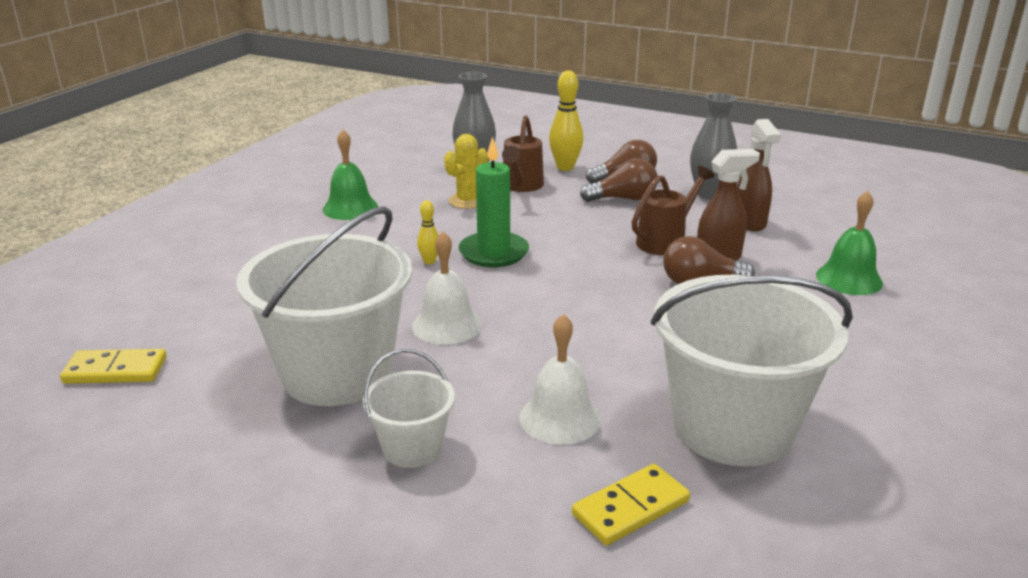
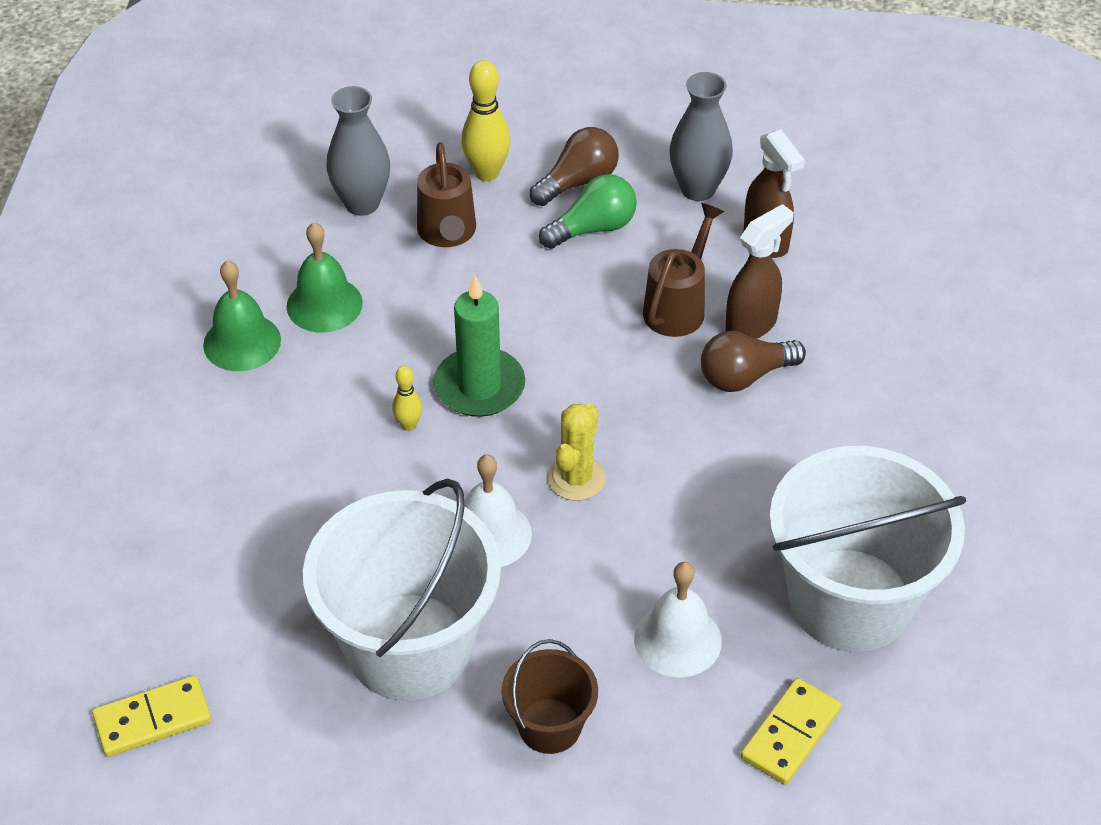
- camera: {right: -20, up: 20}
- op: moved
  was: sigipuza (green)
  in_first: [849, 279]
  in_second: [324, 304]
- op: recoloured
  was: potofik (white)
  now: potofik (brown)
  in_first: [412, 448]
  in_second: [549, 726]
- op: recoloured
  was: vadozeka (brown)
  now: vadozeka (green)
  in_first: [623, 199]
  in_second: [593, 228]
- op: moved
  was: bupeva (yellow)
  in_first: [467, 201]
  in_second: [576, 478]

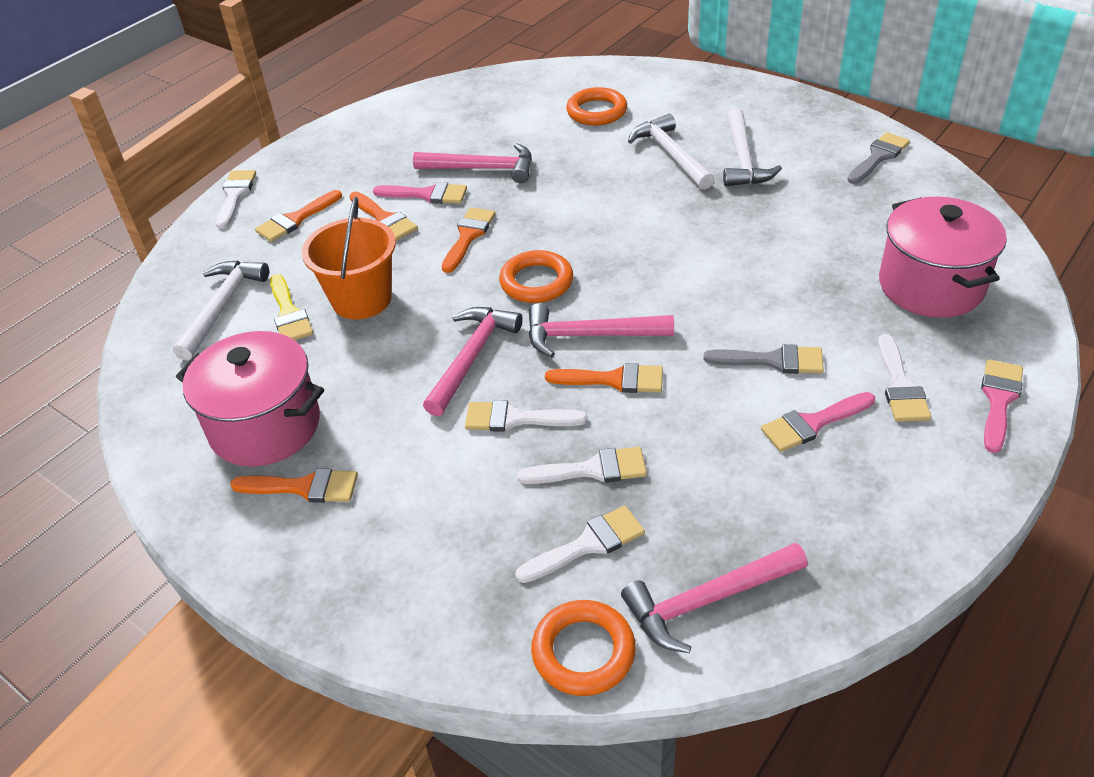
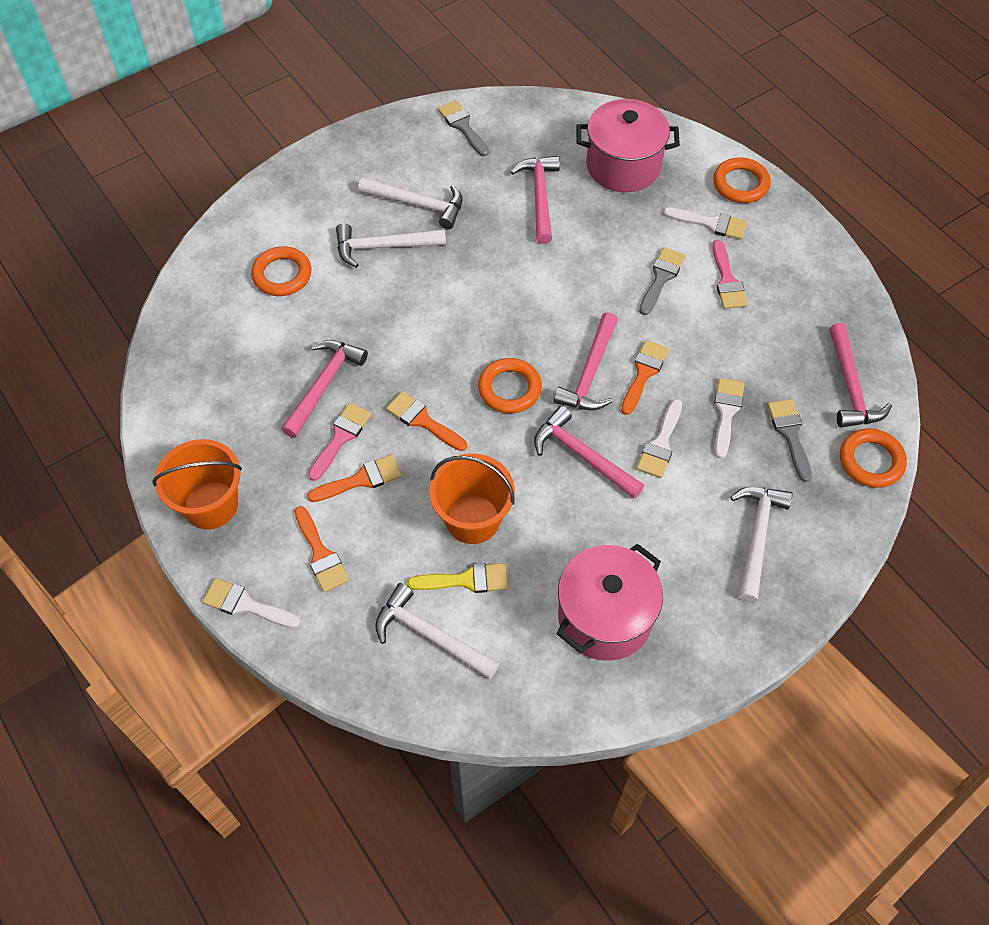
- camera: {right: -75, up: 15}
- op: added
  now: potofik (orange)
  in_second: [211, 505]
- op: added
  now: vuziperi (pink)
  in_second: [540, 197]
- op: replaced
  was: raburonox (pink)
  now: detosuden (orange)
  in_first: [998, 400]
  in_second: [740, 184]
- op: added
  now: vuziperi (white)
  in_second: [757, 537]
- op: recoloured
  was: raburonox (white)
  now: raburonox (grey)
  in_first: [588, 544]
  in_second: [790, 434]
- op: removed
  was: raburonox (orange)
  in_first: [304, 487]

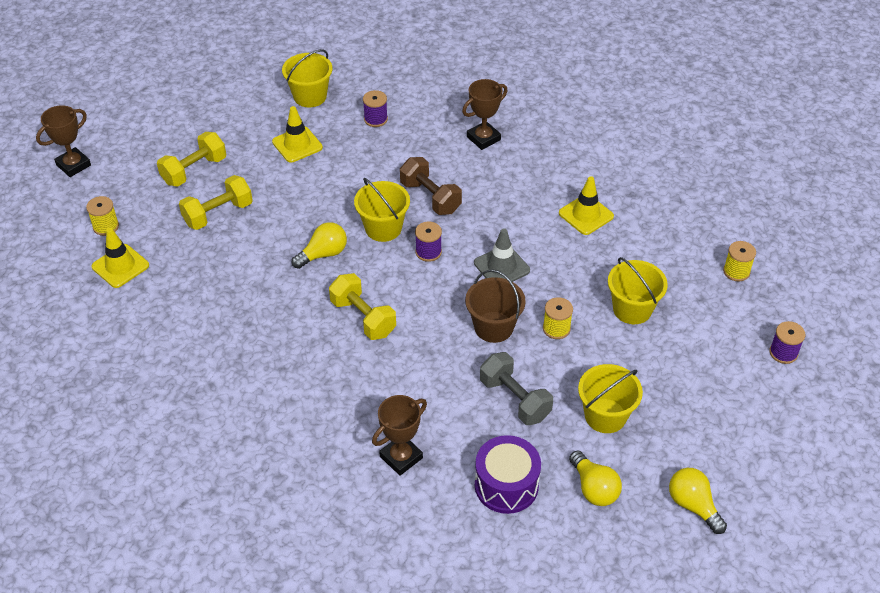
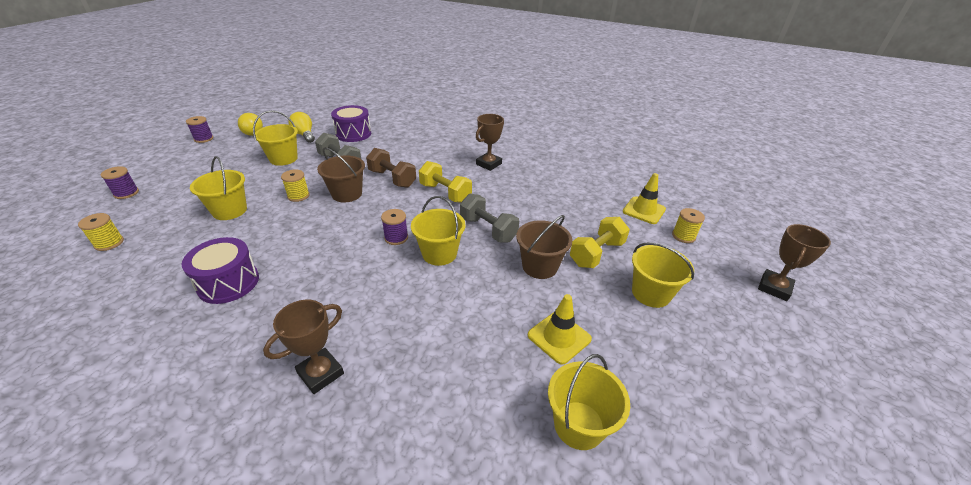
- camera: {right: 170, up: -10}
- op: replaced
  was: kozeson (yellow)
  now: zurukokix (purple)
  in_first: [586, 215]
  in_second: [228, 283]
- op: moved
  was: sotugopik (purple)
  in_first: [375, 119]
  in_second: [204, 139]
- op: moved
  was: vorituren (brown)
  in_first: [430, 197]
  in_second: [392, 178]
- op: replaced
  was: vadozeka (yellow)
  now: vorituren (grey)
  in_first: [323, 254]
  in_second: [488, 229]
- op: moved
  was: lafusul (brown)
  in_first: [401, 457]
  in_second: [488, 164]
- op: added
  now: potofik (brown)
  in_second: [539, 266]
- op: replaced
  was: vorituren (yellow)
  now: potofik (yellow)
  in_first: [194, 170]
  in_second: [651, 293]
- op: removed
  was: kozeson (grey)
  in_first: [501, 267]

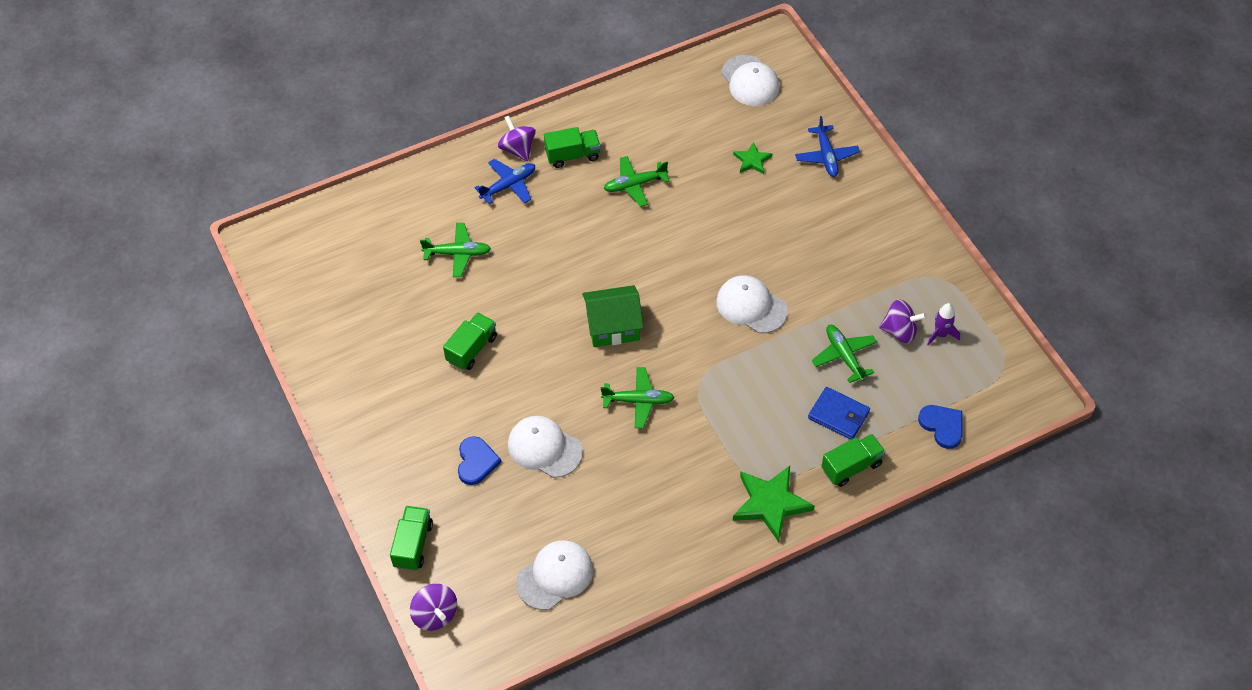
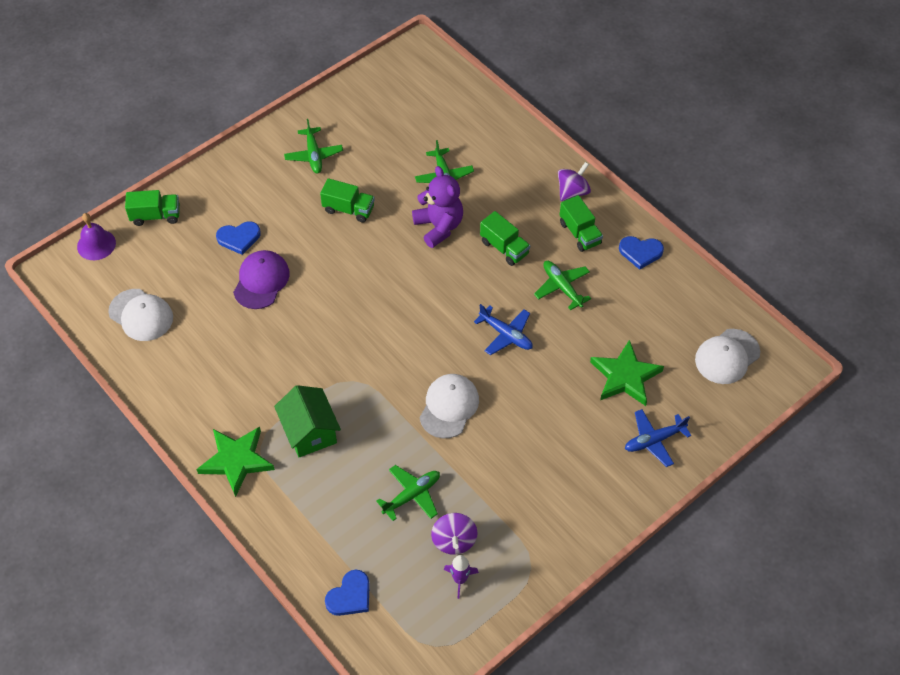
- camera: {right: 75, up: 0}
- op: replaced
  was: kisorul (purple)
  now: sigipuza (purple)
  in_first: [435, 615]
  in_second: [96, 244]
- op: recoloured
  was: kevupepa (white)
  now: kevupepa (purple)
  in_first: [544, 448]
  in_second: [261, 281]
- op: moved
  was: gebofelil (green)
  in_first: [613, 327]
  in_second: [309, 432]
- op: moved
  was: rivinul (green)
  in_first: [638, 401]
  in_second: [314, 155]
- op: added
  now: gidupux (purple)
  in_second: [439, 227]
- op: moved
  was: rivinul (blue)
  in_first: [508, 185]
  in_second: [506, 335]
- op: moved
  was: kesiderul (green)
  in_first: [851, 467]
  in_second: [504, 248]
- op: resized
  was: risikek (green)
  in_first: [752, 160]
  in_second: [625, 376]
  ratio: 1.84
- op: added
  now: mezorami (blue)
  in_second: [640, 252]
- op: removed
  was: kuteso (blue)
  in_first: [838, 415]

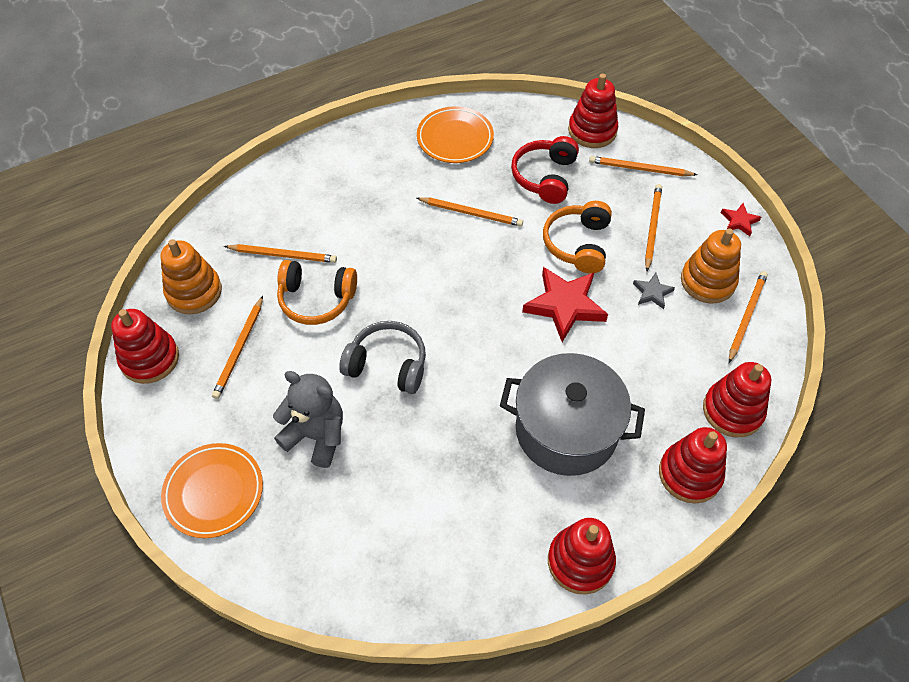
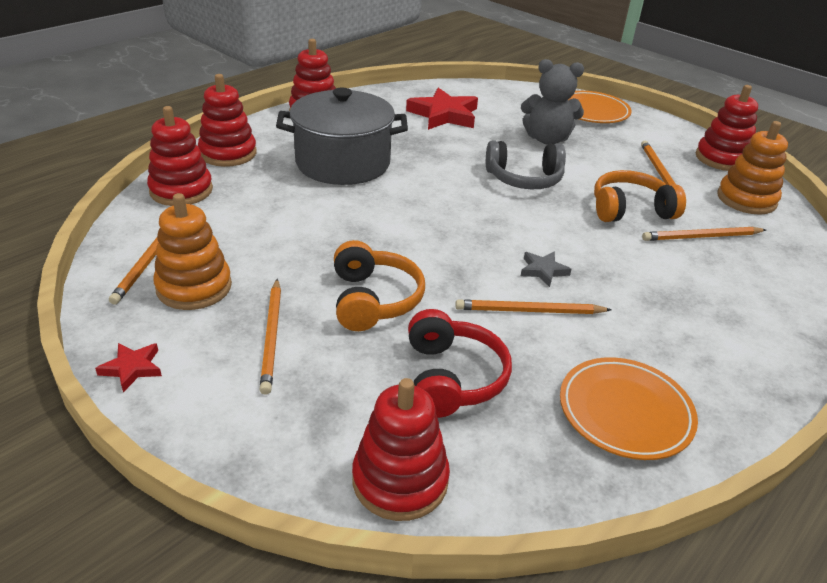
- camera: {right: 160, up: -20}
- op: moved
  was: risikek (red)
  in_first: [565, 305]
  in_second: [444, 115]
- op: moved
  was: risikek (grey)
  in_first: [652, 292]
  in_second: [543, 270]
- op: removed
  was: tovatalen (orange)
  in_first: [639, 169]

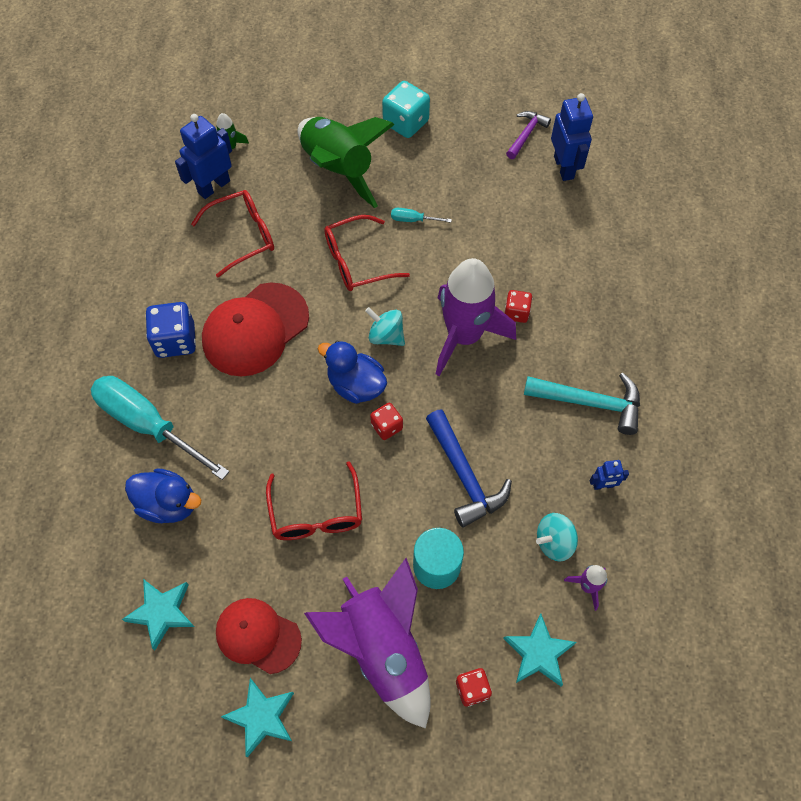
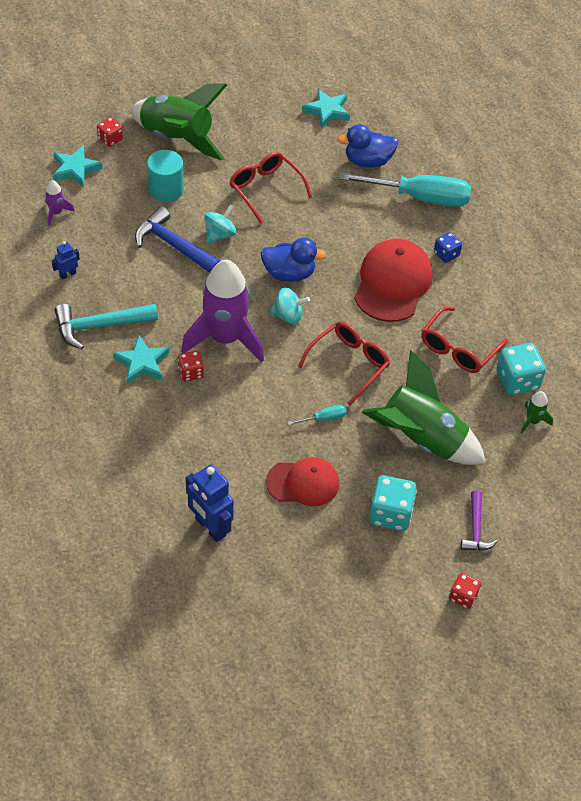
- camera: {right: 150, up: -10}
- op: moved
  was: risikek (turquoise)
  in_first: [261, 717]
  in_second: [142, 363]
- op: recoloured
  was: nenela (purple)
  now: nenela (green)
  in_first: [383, 650]
  in_second: [177, 138]
- op: moved
  was: kisorul (turquoise)
  in_first: [554, 542]
  in_second: [220, 235]
- op: moved
  was: kevupepa (red)
  in_first: [258, 636]
  in_second: [303, 483]
- op: resized
  was: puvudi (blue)
  in_first: [175, 340]
  in_second: [446, 254]
  ratio: 0.59
- op: moved
  was: puvudi (red)
  in_first: [386, 426]
  in_second: [463, 596]
- op: moved
  was: vuziperi (purple)
  in_first: [526, 134]
  in_second: [476, 529]
- op: replaced
  was: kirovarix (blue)
  now: puvudi (turquoise)
  in_first: [213, 186]
  in_second: [517, 380]

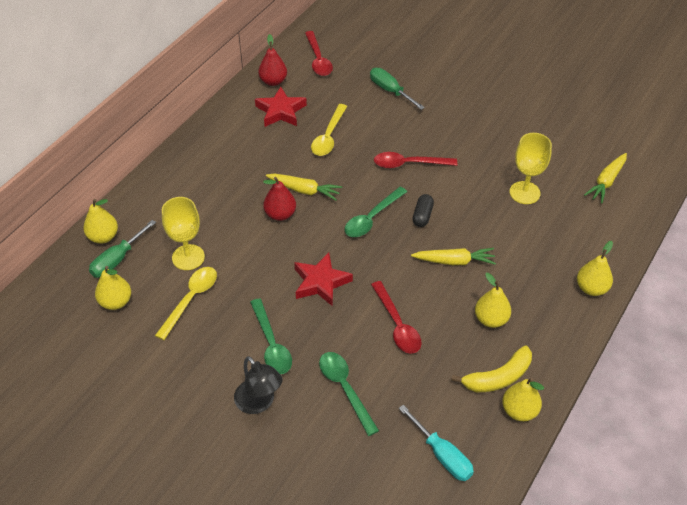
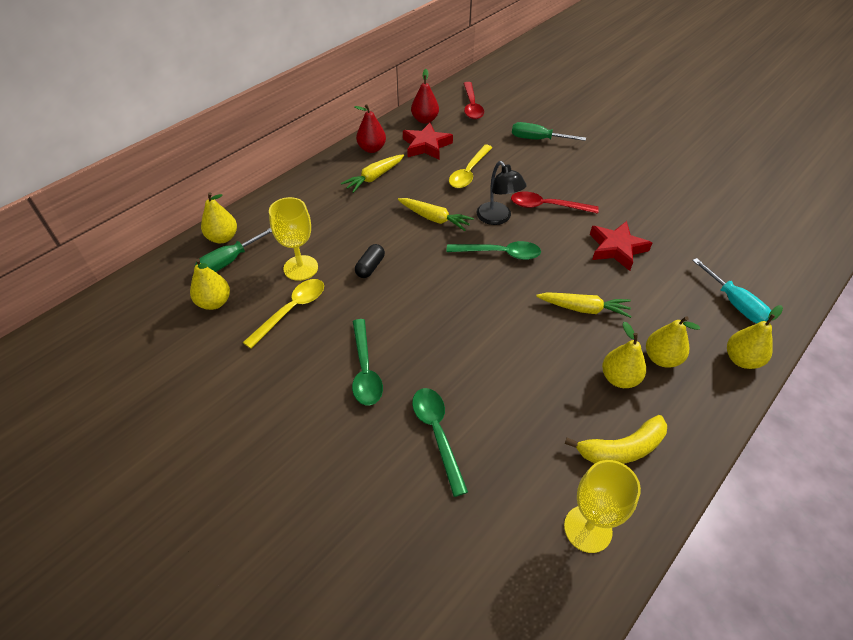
- camera: {right: 10, up: 0}
- op: moved
  was: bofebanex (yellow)
  in_first: [606, 182]
  in_second: [374, 177]
- op: moved
  was: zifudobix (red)
  in_first: [280, 214]
  in_second: [372, 149]
- op: moved
  was: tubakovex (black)
  in_first: [422, 216]
  in_second: [370, 267]
- op: turned
  was: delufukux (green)
  in_first: [372, 218]
  in_second: [499, 253]
  clockwise: -135
- op: moved
  was: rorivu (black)
  in_first: [259, 403]
  in_second: [498, 218]
- op: turned
  was: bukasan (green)
  in_first: [390, 91]
  in_second: [538, 139]
  clockwise: -45
- op: moved
  was: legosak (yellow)
  in_first: [524, 193]
  in_second: [587, 529]
- op: moved
  was: risikek (red)
  in_first: [321, 282]
  in_second: [616, 248]
- op: moved
  was: zifudobix (yellow)
  in_first: [519, 411]
  in_second: [661, 358]
- op: moved
  was: bukasan (turquoise)
  in_first: [442, 454]
  in_second: [734, 303]
- op: removed
  was: delufukux (red)
  in_first: [397, 325]

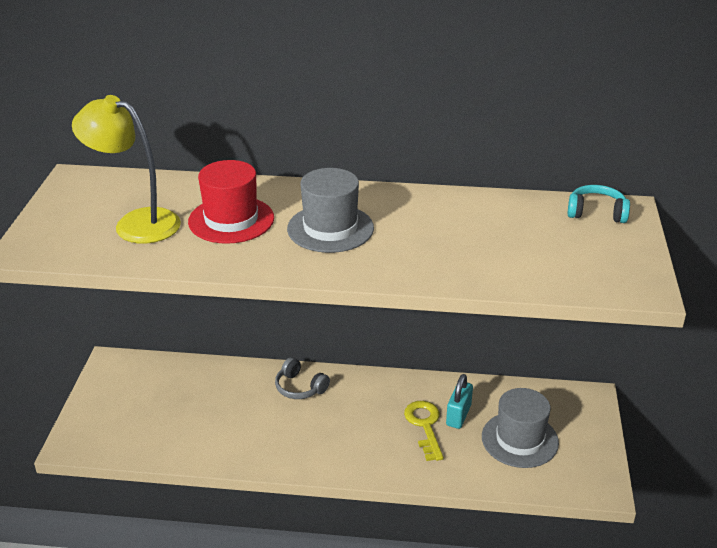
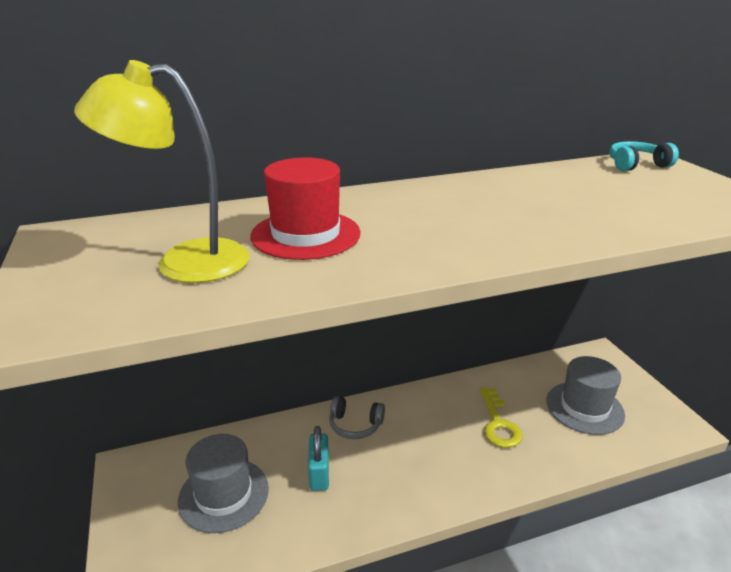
- camera: {right: -25, up: -5}
- op: moved
  was: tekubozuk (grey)
  in_first: [330, 228]
  in_second: [224, 494]
- op: moved
  was: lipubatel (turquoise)
  in_first: [458, 415]
  in_second: [319, 473]
- op: turned
  was: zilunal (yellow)
  in_first: [425, 426]
  in_second: [498, 423]
  clockwise: -150

